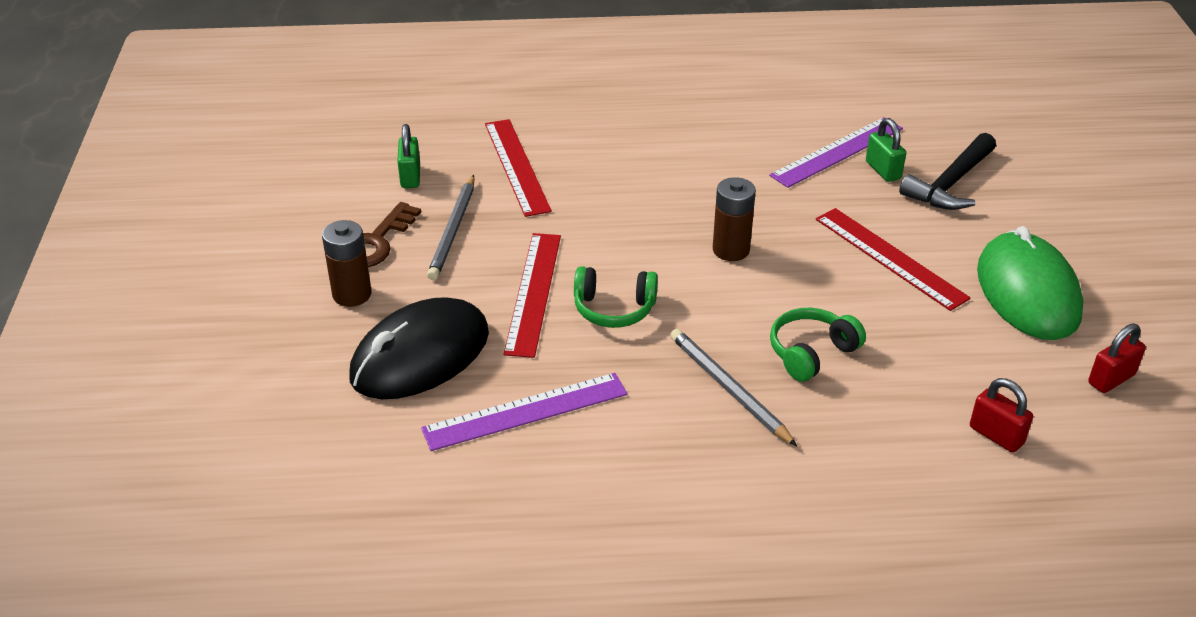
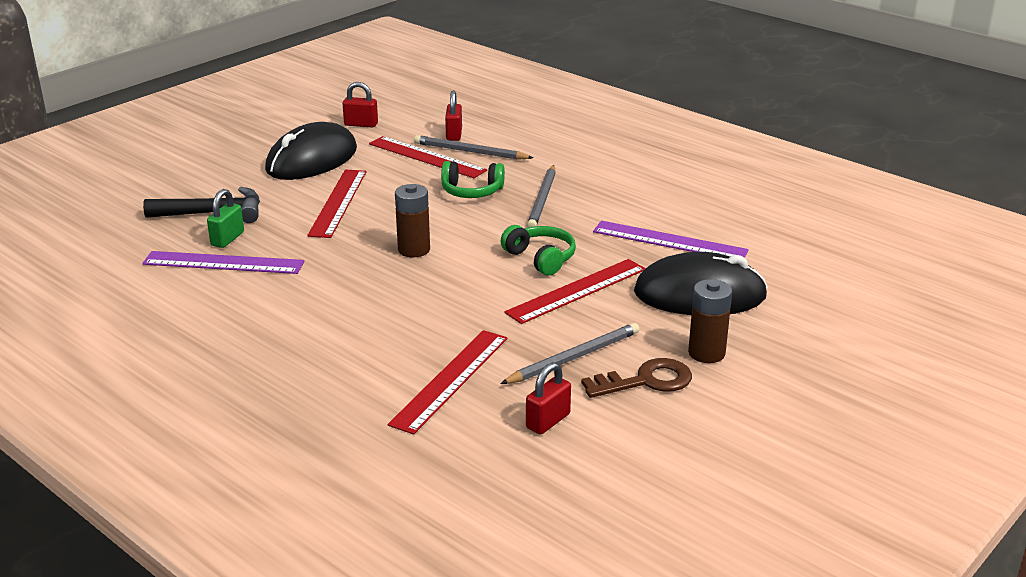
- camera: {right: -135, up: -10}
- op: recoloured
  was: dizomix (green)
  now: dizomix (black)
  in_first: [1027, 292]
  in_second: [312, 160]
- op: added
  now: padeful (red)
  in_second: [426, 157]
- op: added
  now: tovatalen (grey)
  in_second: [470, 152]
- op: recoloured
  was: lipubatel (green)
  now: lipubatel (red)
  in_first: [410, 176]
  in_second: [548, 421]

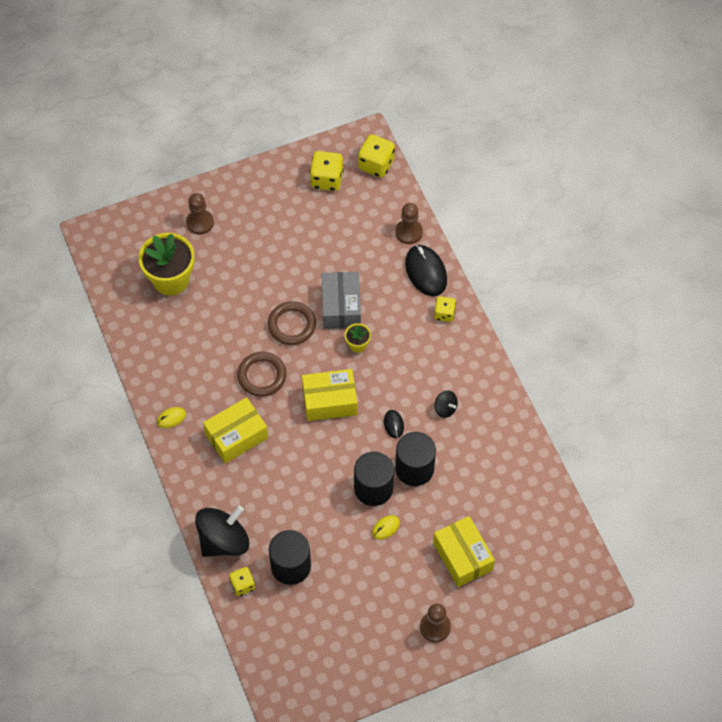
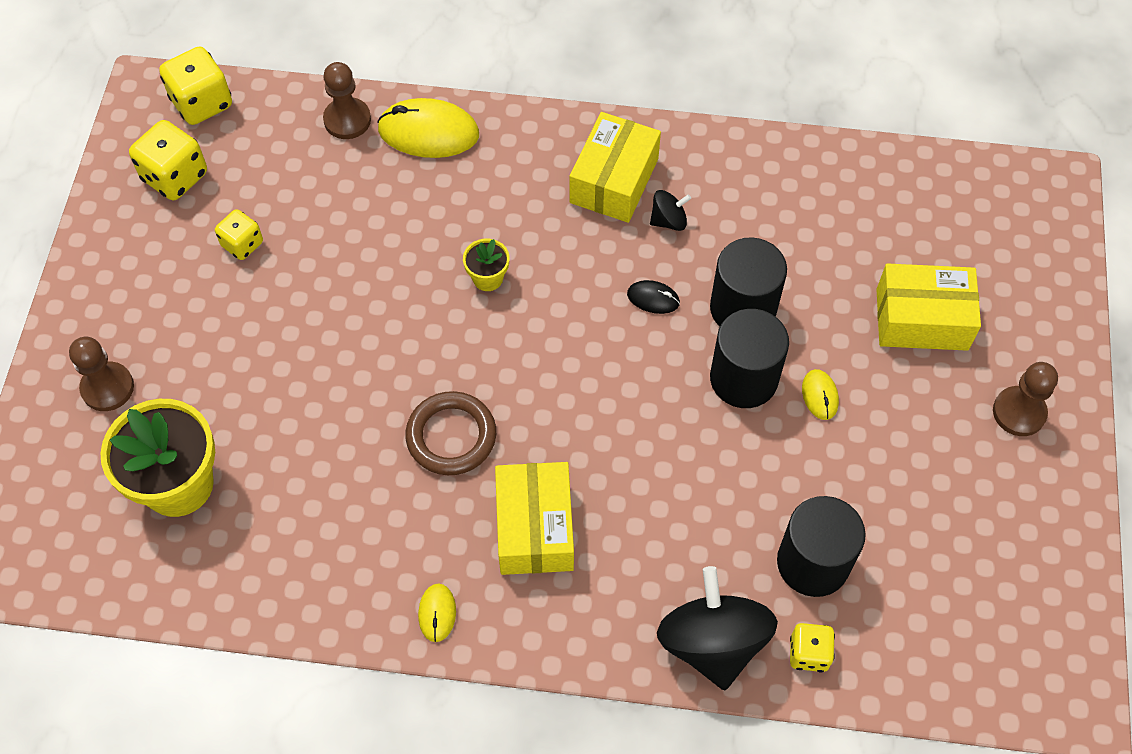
- camera: {right: -60, up: 0}
- op: moved
  was: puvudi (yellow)
  in_first: [444, 314]
  in_second: [242, 244]
- op: recoloured
  was: dizomix (black)
  now: dizomix (yellow)
  in_first: [426, 272]
  in_second: [428, 132]
- op: moved
  was: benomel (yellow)
  in_first: [329, 401]
  in_second: [614, 180]
- op: removed
  was: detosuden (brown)
  in_first: [292, 325]
- op: removed
  was: benomel (grey)
  in_first: [341, 307]

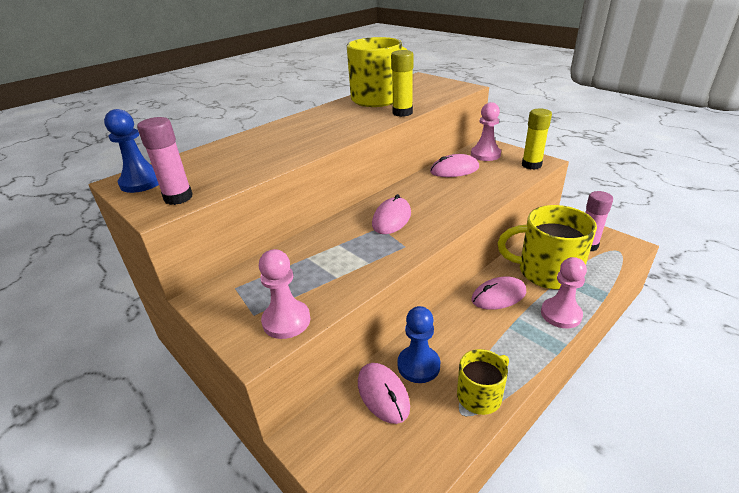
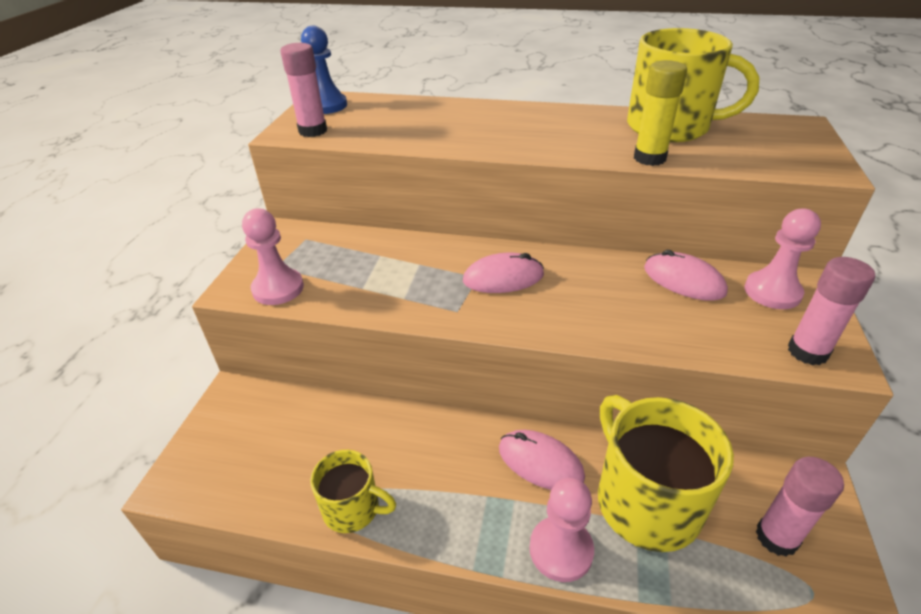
- camera: {right: 55, up: 5}
- op: recoloured
  was: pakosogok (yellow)
  now: pakosogok (pink)
  in_first: [531, 165]
  in_second: [807, 352]
- op: removed
  was: dizomix (pink)
  in_first: [383, 394]
- op: removed
  was: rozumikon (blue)
  in_first: [418, 365]

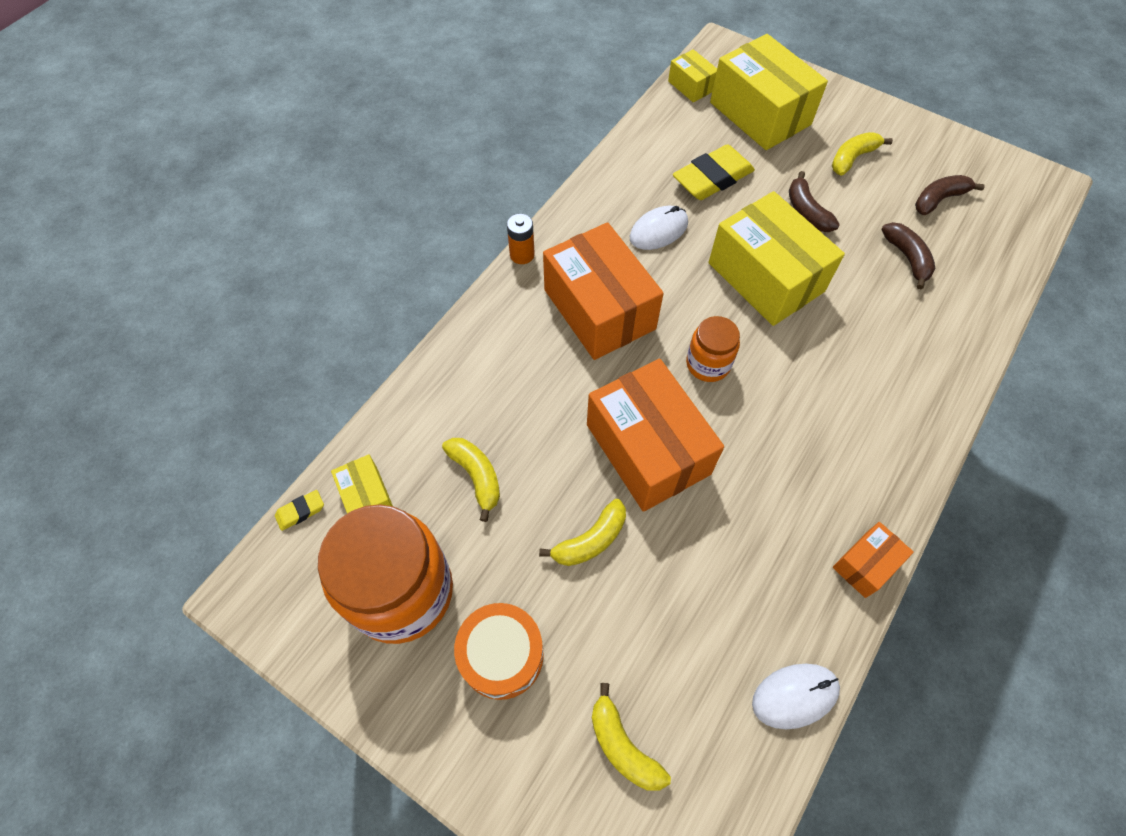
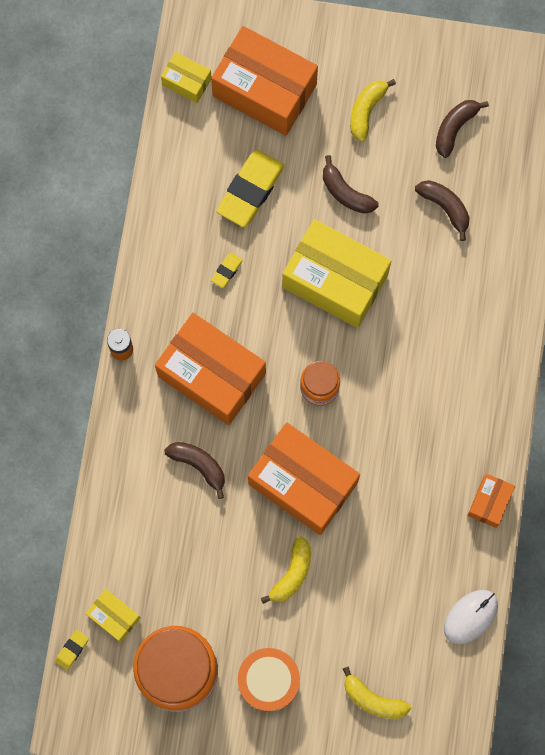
- camera: {right: -25, up: 15}
- op: added
  now: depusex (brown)
  in_second: [199, 465]
- op: recoloured
  was: benomel (yellow)
  now: benomel (orange)
  in_first: [760, 113]
  in_second: [264, 90]
- op: replaced
  was: dizomix (white)
  now: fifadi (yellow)
  in_first: [658, 230]
  in_second: [227, 271]
- op: removed
  was: depusex (yellow)
  in_first: [476, 476]

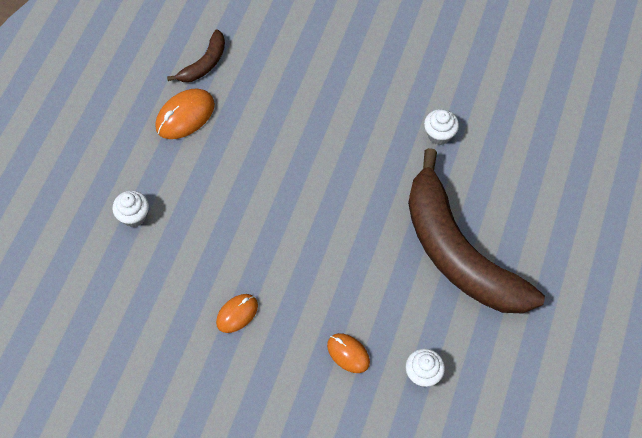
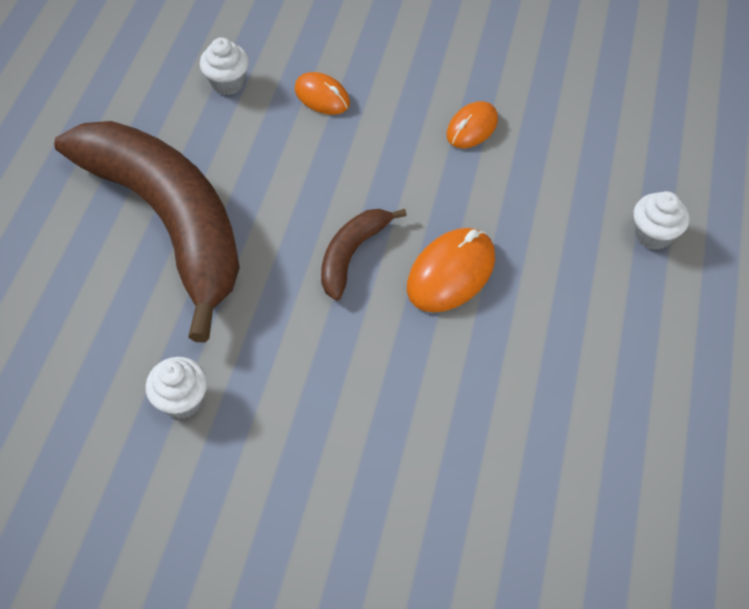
- camera: {right: 175, up: -5}
- op: moved
  was: depusex (brown)
  in_first: [204, 63]
  in_second: [352, 254]
- op: moved
  was: dizomix (orange)
  in_first: [185, 116]
  in_second: [451, 273]

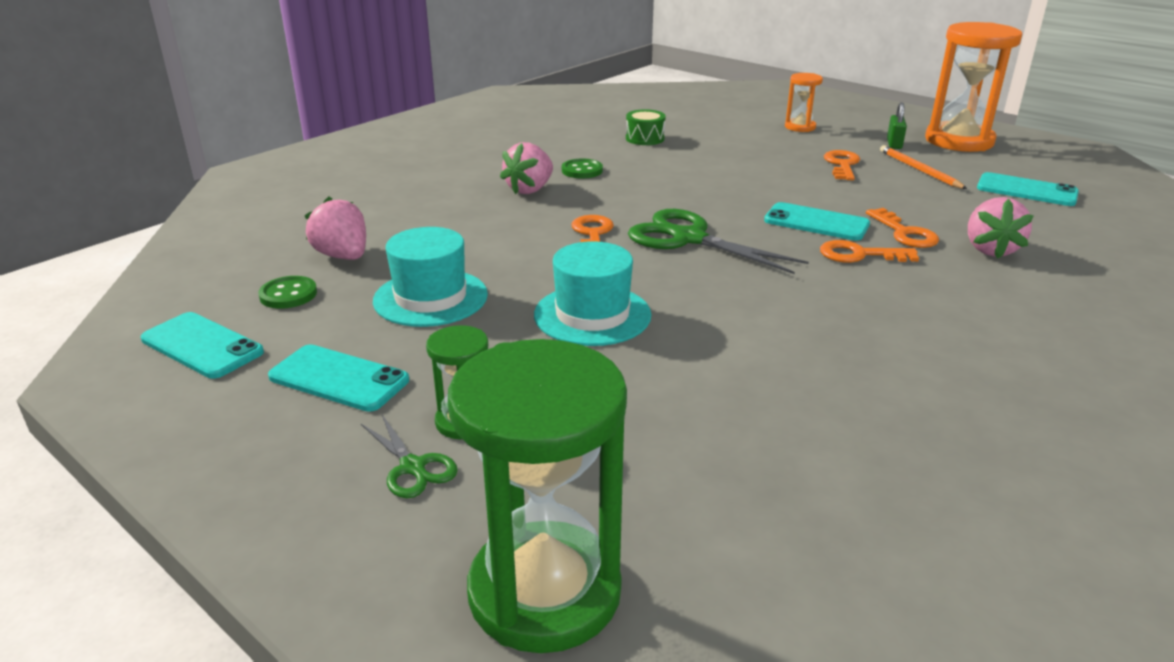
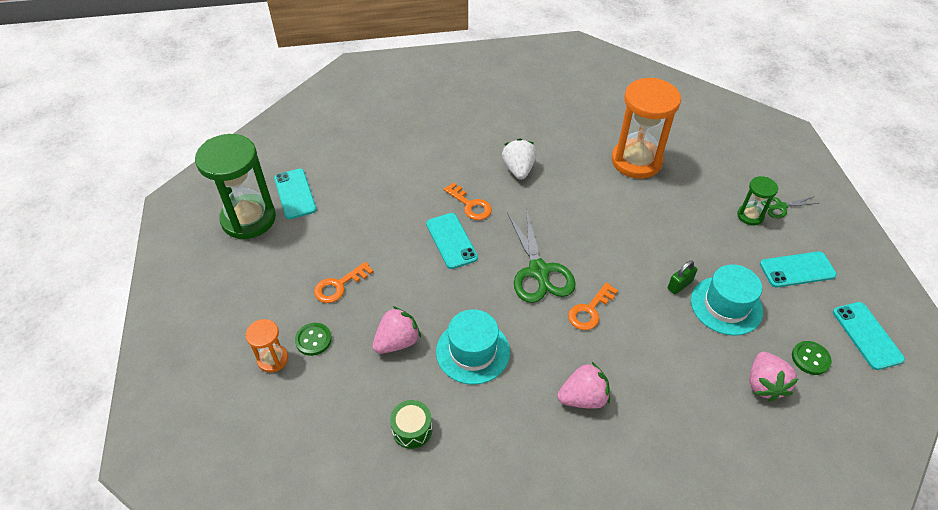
- camera: {right: -140, up: 20}
- op: moved
  was: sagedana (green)
  in_first: [544, 591]
  in_second: [248, 219]
- op: moved
  was: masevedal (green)
  in_first: [582, 170]
  in_second: [313, 340]
- op: moved
  was: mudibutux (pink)
  in_first: [990, 250]
  in_second: [397, 342]
- op: moved
  was: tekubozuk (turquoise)
  in_first: [592, 315]
  in_second: [473, 351]
- op: added
  now: mudibutux (white)
  in_second: [518, 169]
- op: moved
  was: sagedana (orange)
  in_first: [959, 141]
  in_second: [636, 161]
- op: moved
  was: lipubatel (green)
  in_first: [894, 144]
  in_second: [679, 285]
- op: turned
  was: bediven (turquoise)
  in_first: [339, 378]
  in_second: [797, 270]
  clockwise: -75
- op: turned
  was: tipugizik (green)
  in_first: [413, 467]
  in_second: [780, 206]
  clockwise: -105
- op: removed
  was: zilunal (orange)
  in_first: [904, 233]
- op: removed
  was: tovatalen (orange)
  in_first: [919, 170]

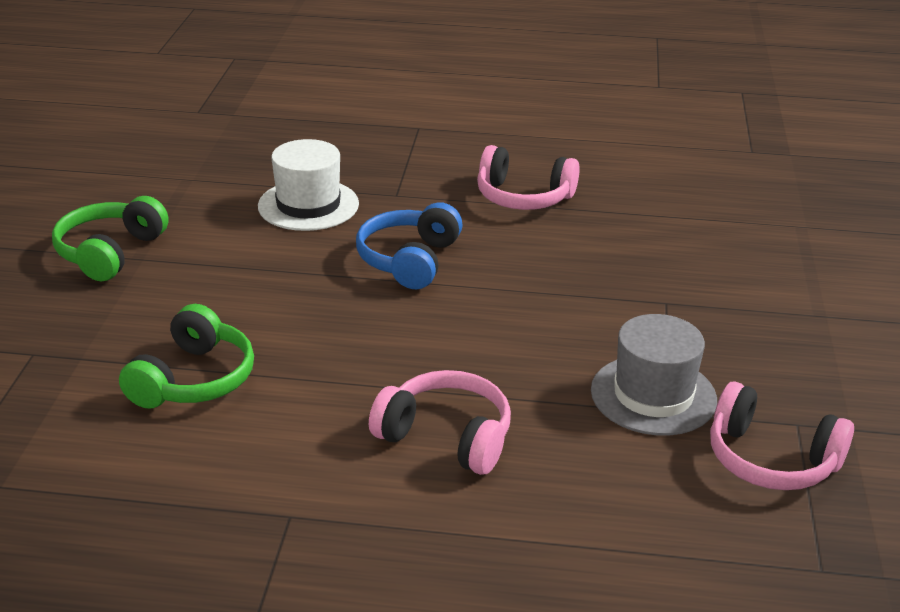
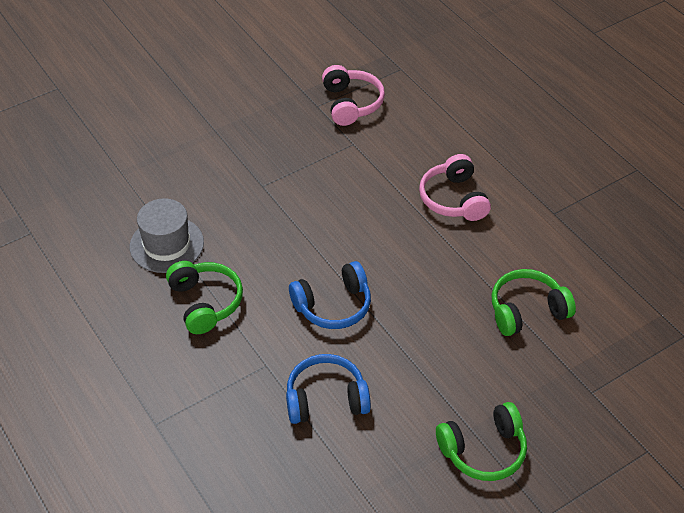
- camera: {right: -130, up: 15}
- op: moved
  was: tekubozuk (grey)
  in_first: [653, 395]
  in_second: [166, 244]
- op: recoloured
  was: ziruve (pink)
  now: ziruve (green)
  in_first: [523, 197]
  in_second: [205, 302]
- op: replaced
  was: tekubozuk (white)
  now: ziruve (blue)
  in_first: [308, 205]
  in_second: [326, 399]

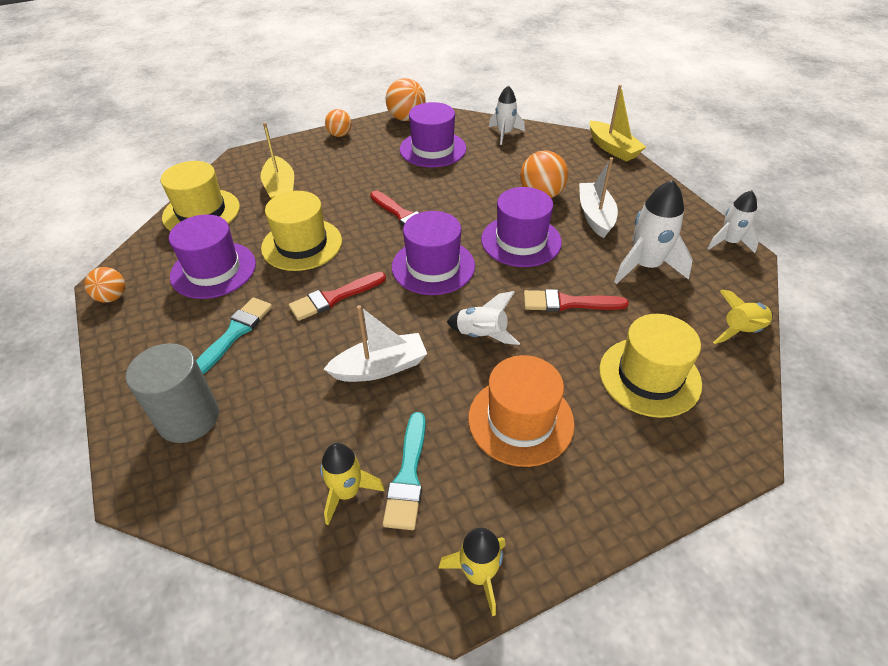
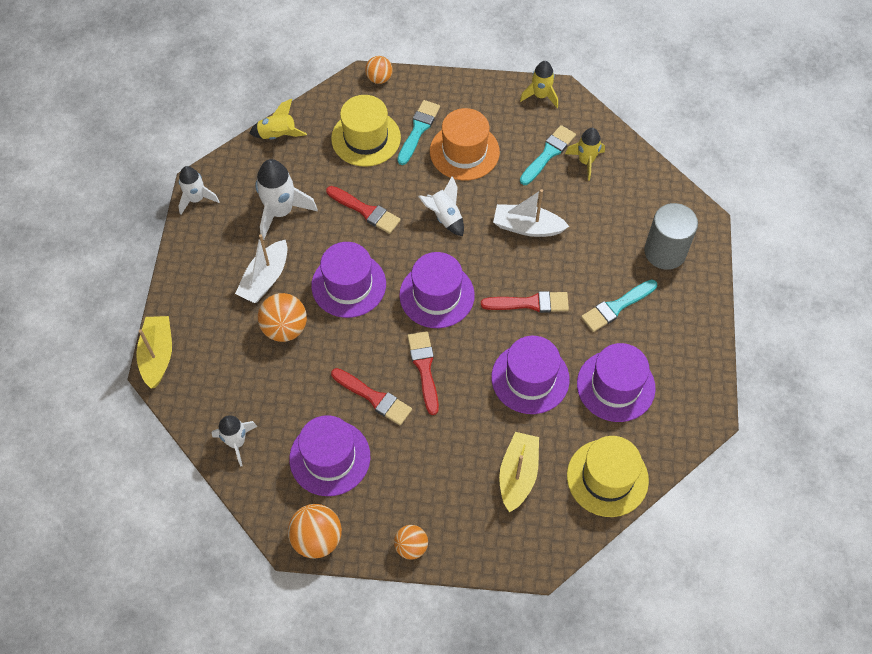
- camera: {right: -150, up: 15}
- op: added
  now: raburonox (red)
  in_second: [374, 398]
- op: moved
  was: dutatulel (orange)
  in_first: [112, 297]
  in_second: [379, 78]
- op: added
  now: raburonox (turquoise)
  in_second: [418, 130]
- op: recoloured
  was: tekubozuk (yellow)
  now: tekubozuk (purple)
  in_first: [302, 244]
  in_second: [530, 378]

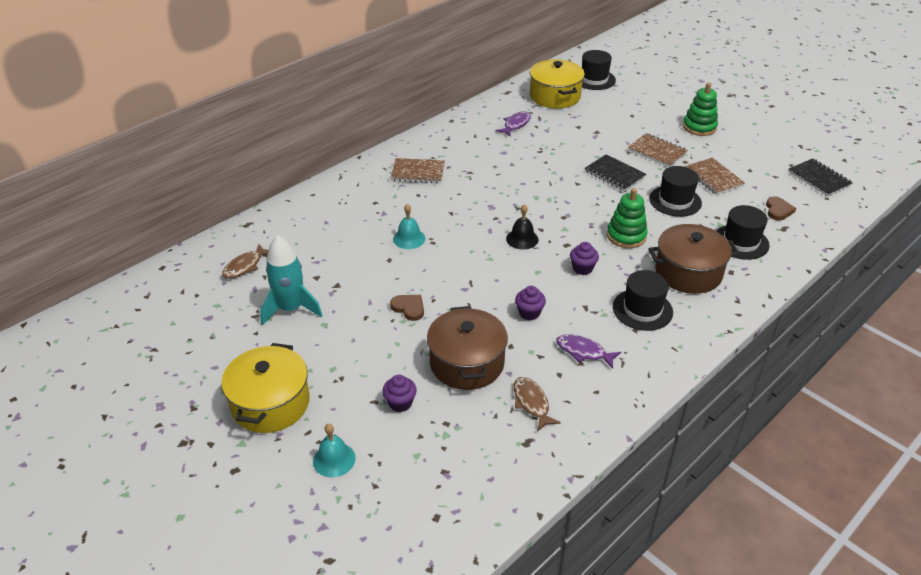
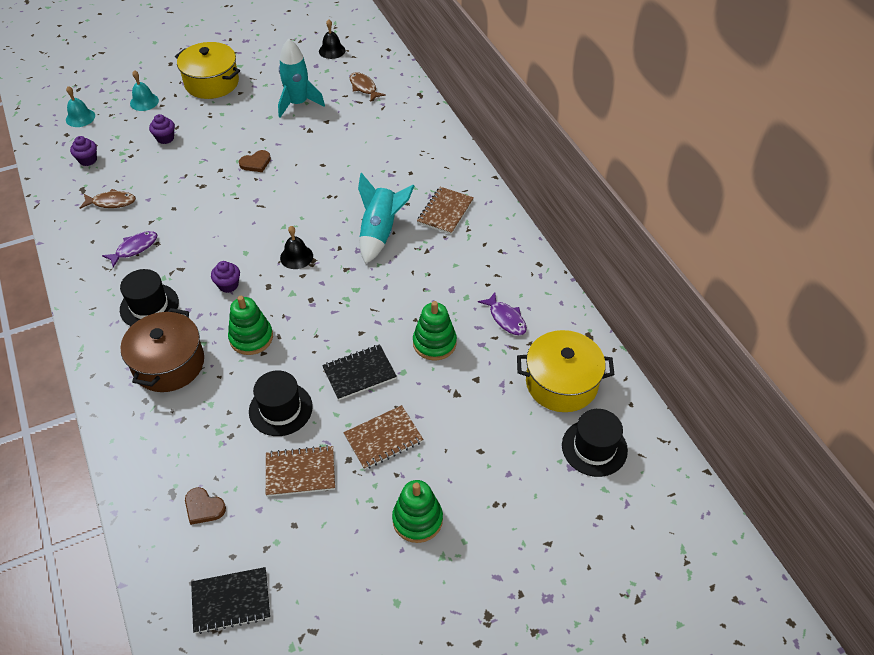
- camera: {right: 110, up: 10}
- op: moved
  was: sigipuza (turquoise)
  in_first: [409, 238]
  in_second: [80, 117]
- op: moved
  was: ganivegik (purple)
  in_first: [529, 313]
  in_second: [88, 160]
- op: added
  now: sigipuza (black)
  in_second: [332, 50]
- op: added
  now: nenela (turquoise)
  in_second: [380, 232]
- op: added
  now: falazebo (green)
  in_second: [434, 343]
- op: removed
  was: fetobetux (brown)
  in_first: [467, 363]
- op: removed
  was: tekubozuk (black)
  in_first: [740, 242]

